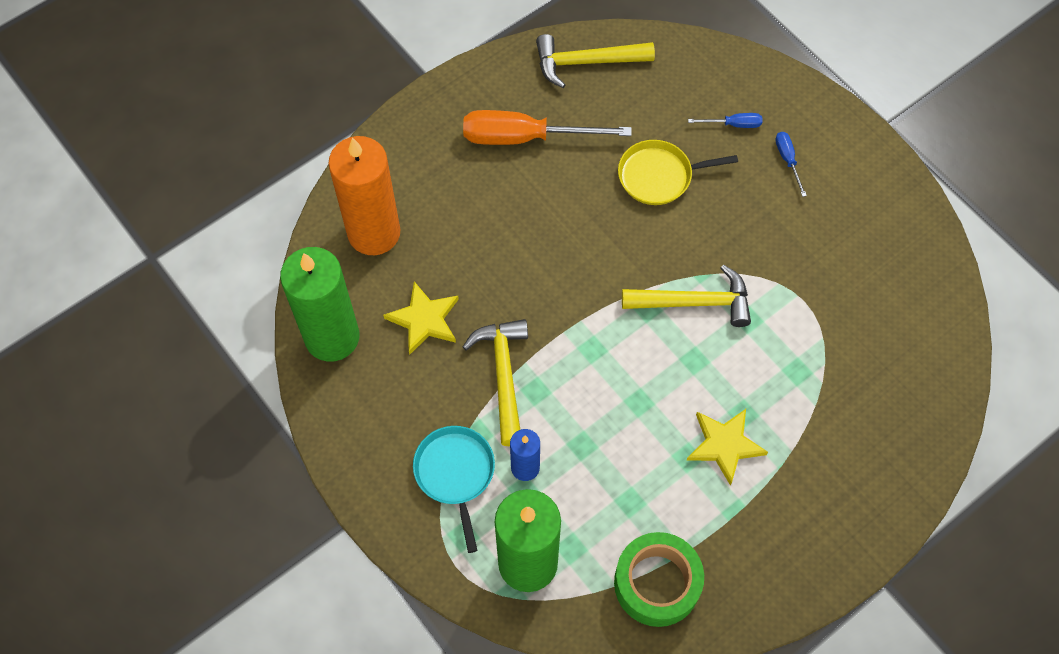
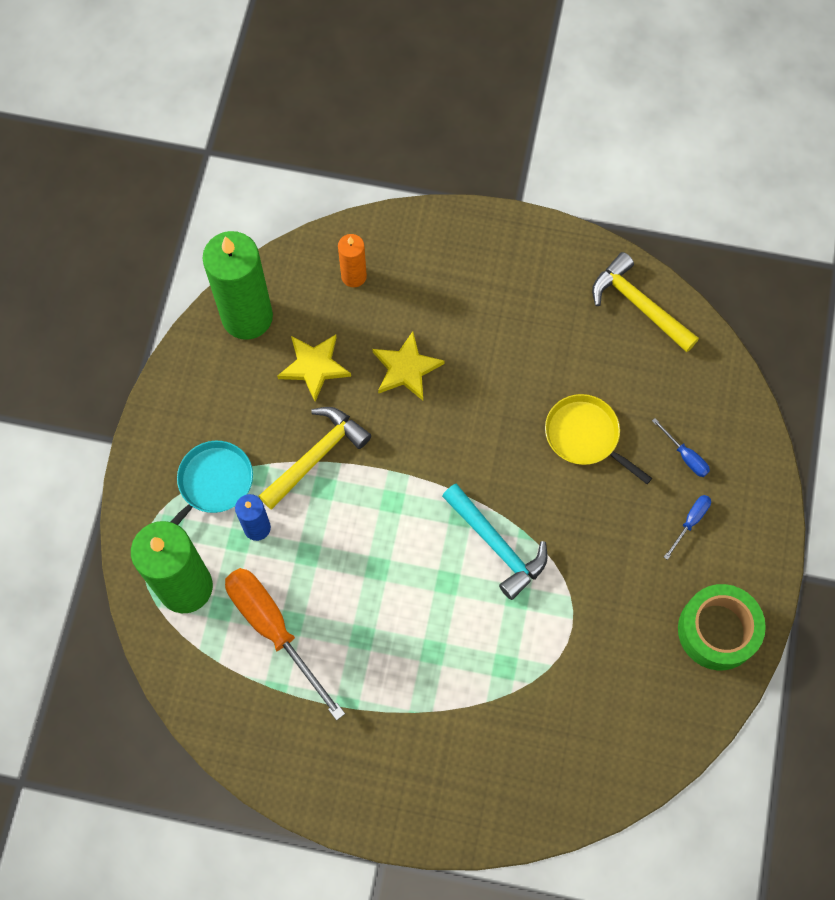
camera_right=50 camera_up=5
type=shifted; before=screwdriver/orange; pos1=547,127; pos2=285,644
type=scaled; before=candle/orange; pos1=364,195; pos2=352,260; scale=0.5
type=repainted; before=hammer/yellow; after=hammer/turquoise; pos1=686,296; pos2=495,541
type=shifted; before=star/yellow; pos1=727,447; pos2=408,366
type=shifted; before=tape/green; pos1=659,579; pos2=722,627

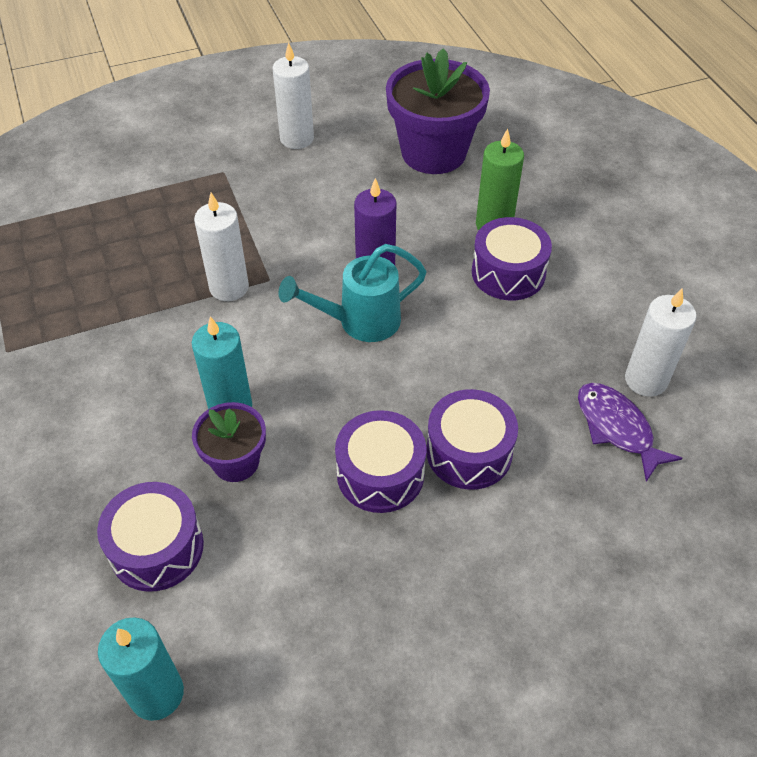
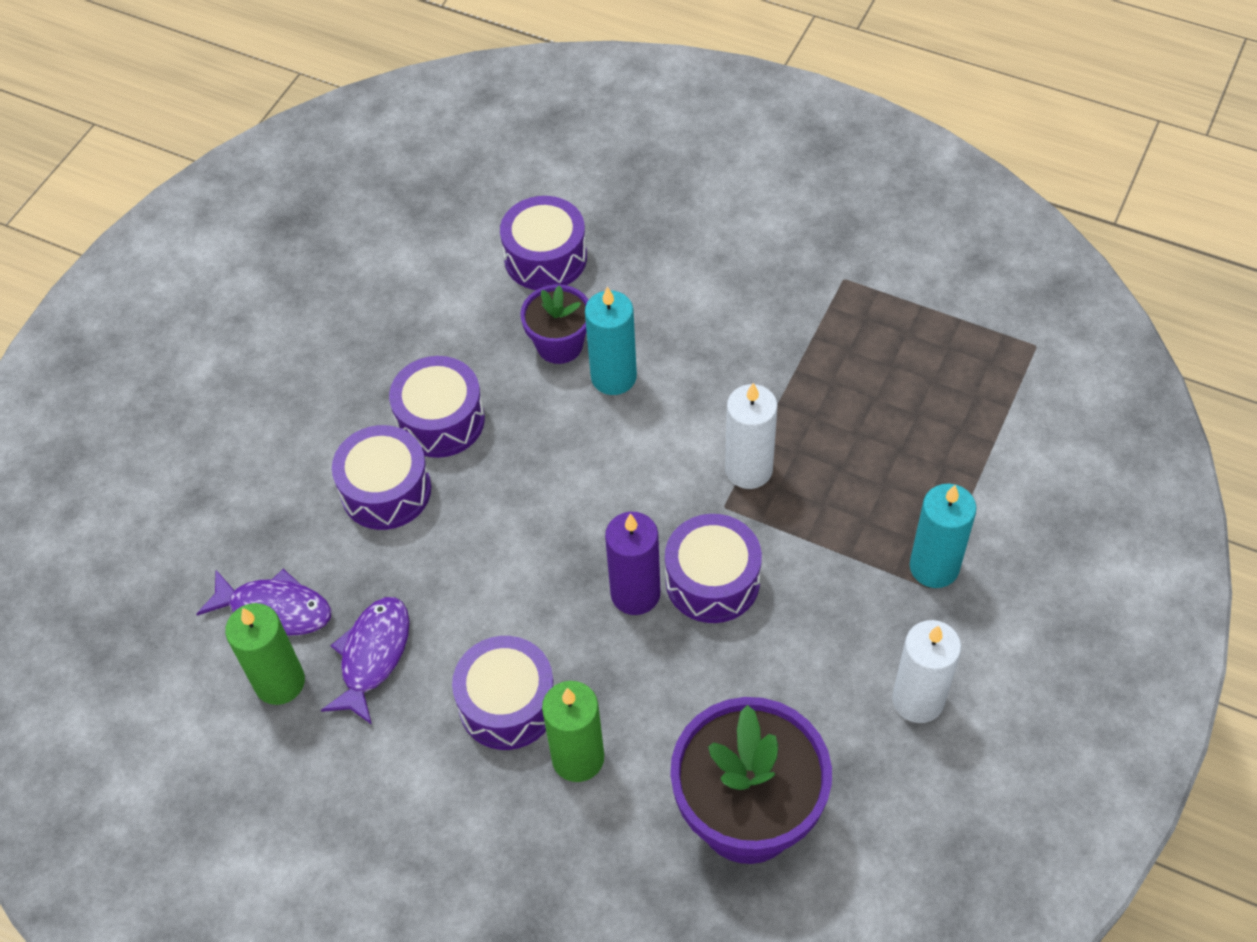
camera_right=140 camera_up=5
type=gone; before=watering can/turquoise; pos1=352,293
type=repainted; before=candle/white; after=candle/green; pos1=661,342; pos2=265,654
type=shifted; before=candle/turquoise; pos1=141,669; pos2=943,536
type=new; after=drum/purple; pos2=713,568
type=new; after=fish/purple; pos2=365,661

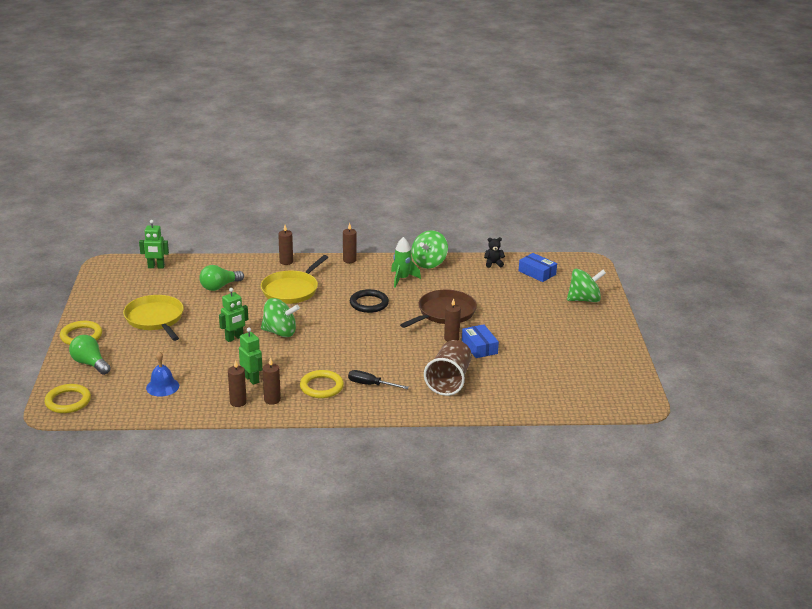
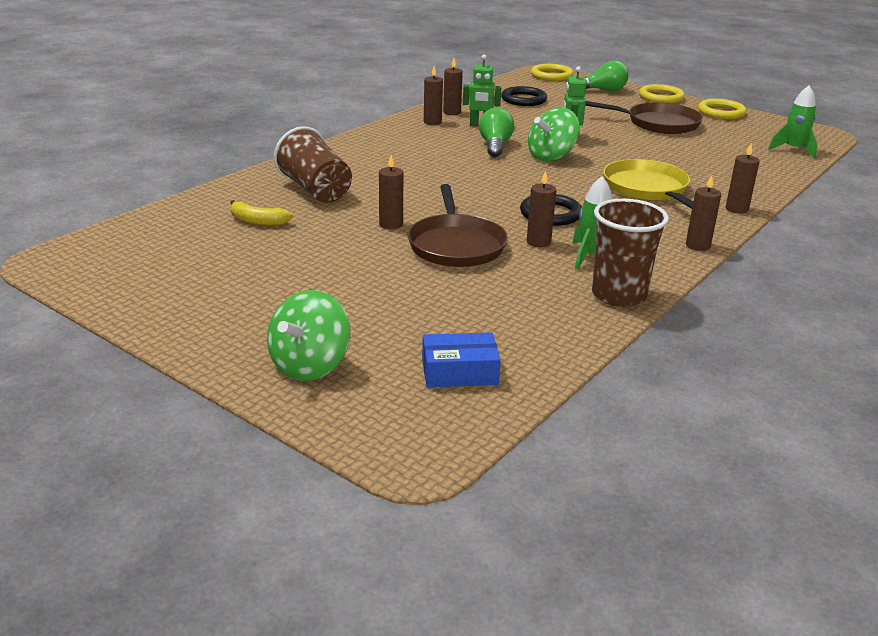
camera_right=130 camera_up=0
type=swapped; before=robot/green; after=rocket/green; pos1=154,244; pos2=792,122
type=swapped; before=spinning top/green; after=cup/brown; pos1=429,249; pos2=630,253
type=gone; before=teddy bear/black; pos1=494,252
type=shifted; before=light bulb/green; pos1=221,278; pos2=496,132
type=repainted; before=pan/yellow; after=pan/brown; pos1=153,318; pos2=644,117
type=gone; before=box/blue; pos1=480,341
type=swapped; before=bell/blue; after=ring/black; pos1=162,374; pos2=524,96
type=shifted; before=ring/yellow; pos1=322,384; pos2=722,109
type=gone; before=screwdriver/black; pos1=378,379
type=new; after=candle/brown; pos2=541,209
type=new; after=banana/yellow; pos2=261,213

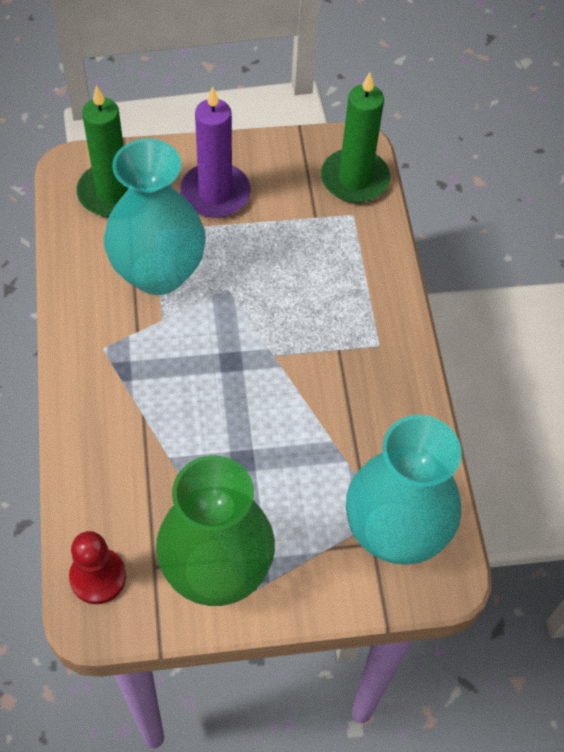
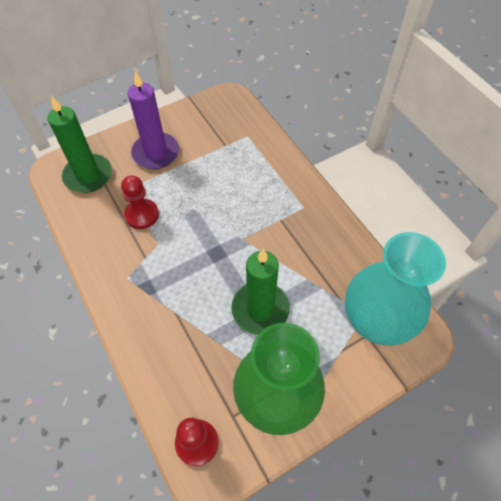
camera_right=-20 camera_up=0
type=shifted; before=candle/green; pos1=355,137; pos2=260,292
type=swapped; before=vase/turquoise; after=pawn/red; pos1=155,216; pos2=140,202

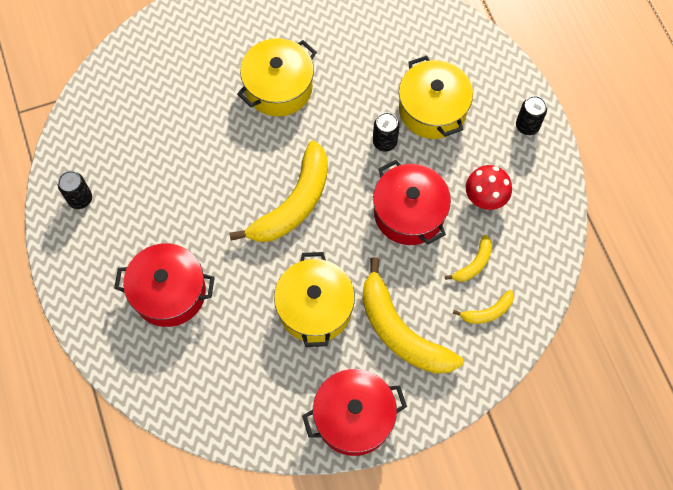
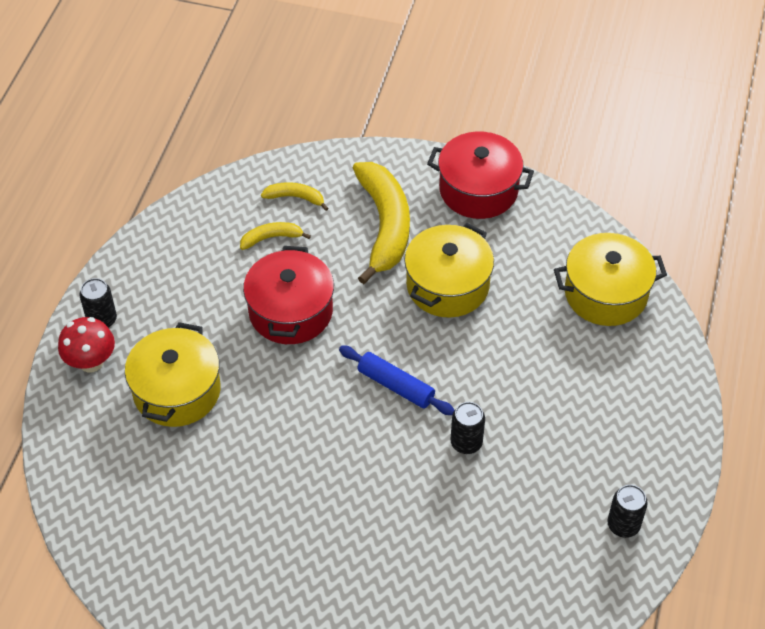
camera_right=-145 camera_up=-15
type=shifted; before=pot/yellow; pos1=277,77; pos2=610,279
type=shifted; before=can/black; pos1=386,132; pos2=468,428
type=swapped; before=banana/yellow; after=rolling pin/blue; pos1=278,191; pos2=396,380
type=shifted; before=mushroom/red; pos1=489,187; pos2=86,344
type=gone; before=pot/red; pos1=164,285

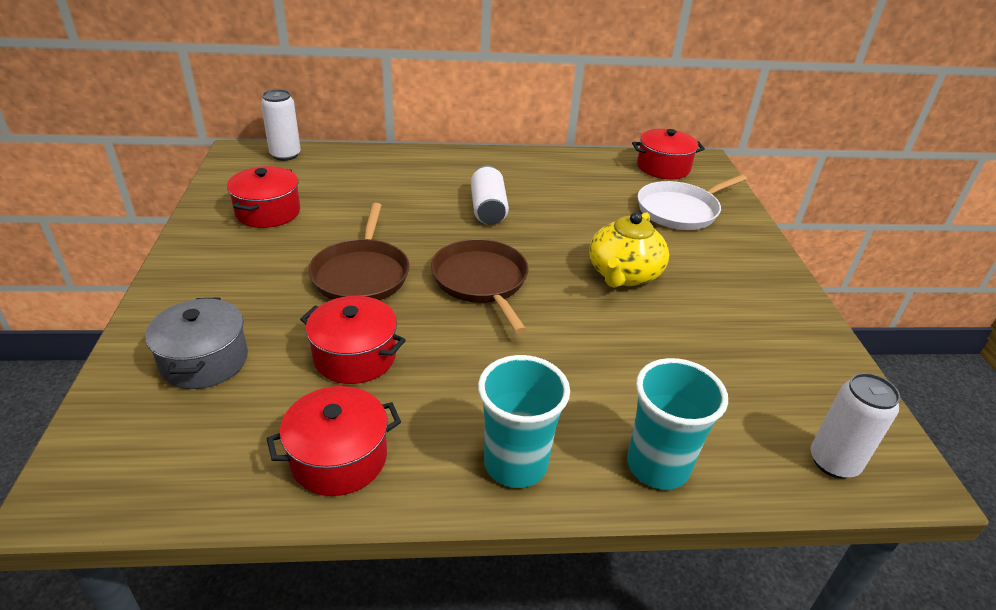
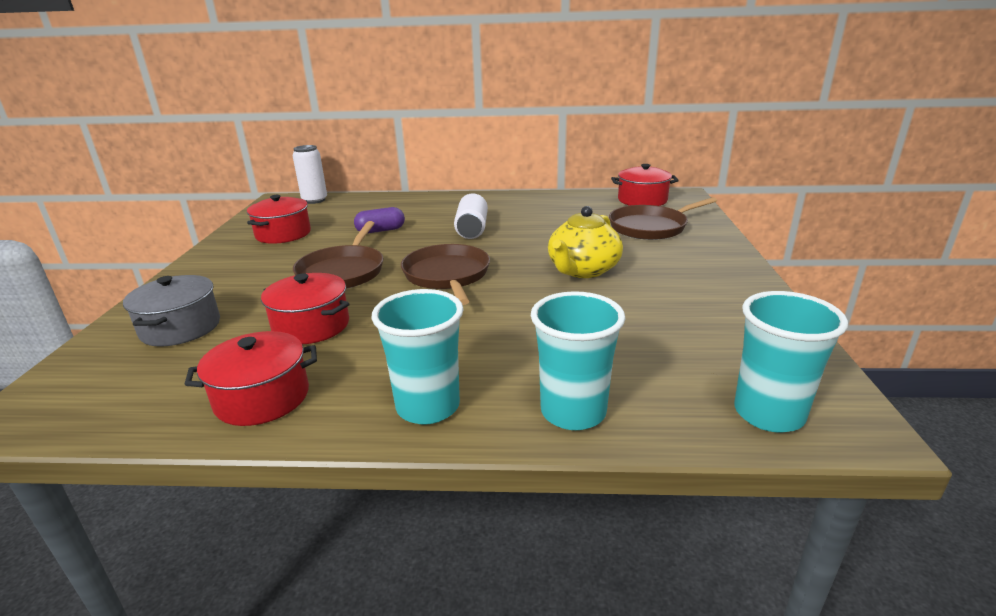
camera_right=10 camera_up=-10
type=repainted; before=pan/white; after=pan/brown; pos1=692,202; pos2=663,218
type=swapped; before=can/white; after=cup/turquoise; pos1=855,426; pos2=791,361
type=new; after=capsule/purple; pos2=379,220

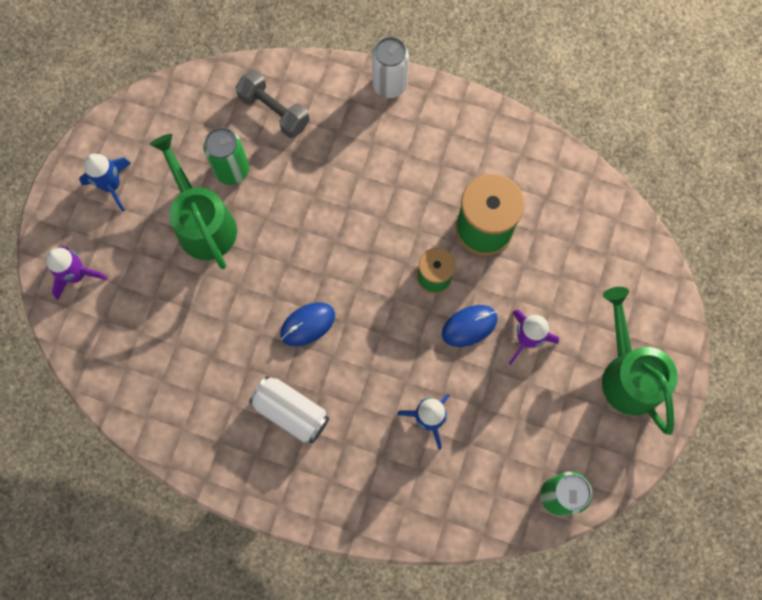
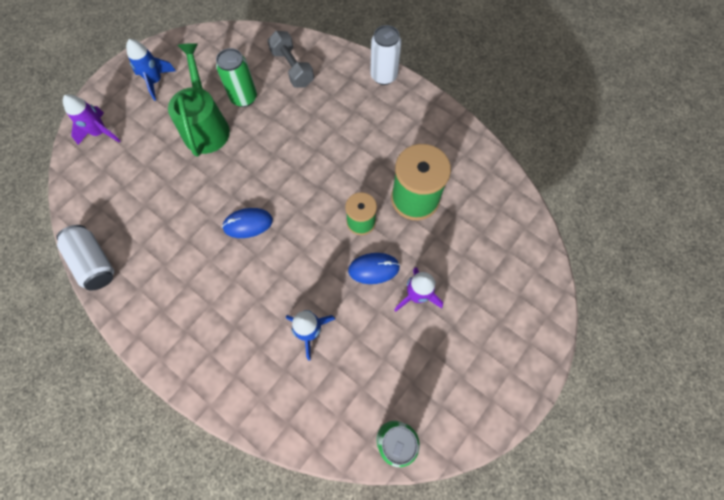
camera_right=20 camera_up=-5
type=gone; before=watering can/green; pos1=640,361
type=shifted; before=can/white; pos1=289,410; pos2=85,258

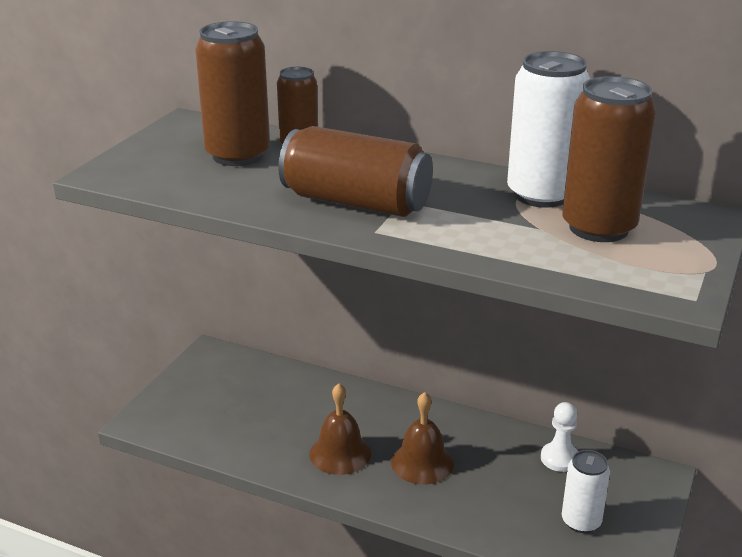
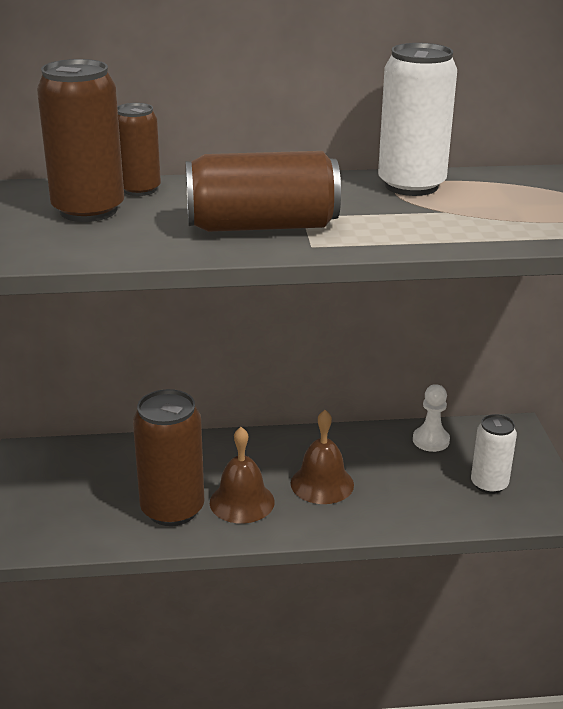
camera_right=-30 camera_up=0
type=shifted; before=can/brown; pos1=609,159; pos2=168,457

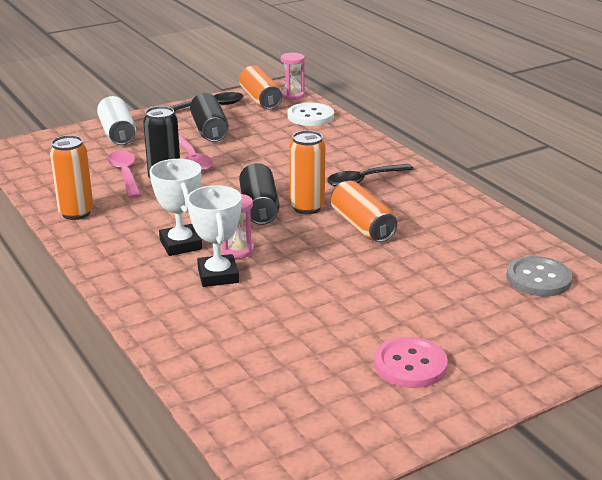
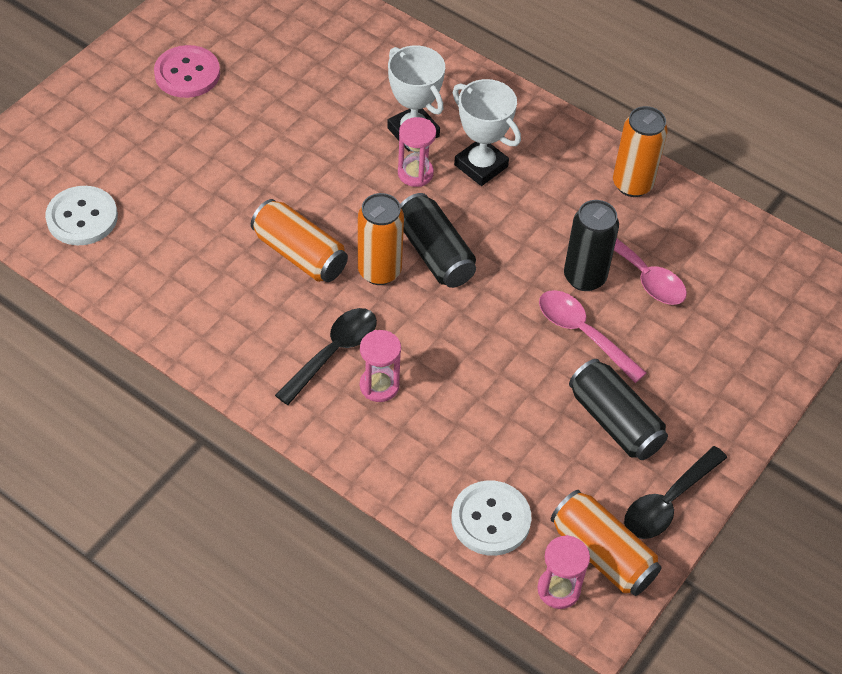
camera_right=155 camera_up=25
type=gone; before=can/white; pos1=116,120
type=repainted; before=button/grey; after=button/white; pos1=539,276; pos2=81,215
type=new; after=hourglass/pink; pos2=380,366

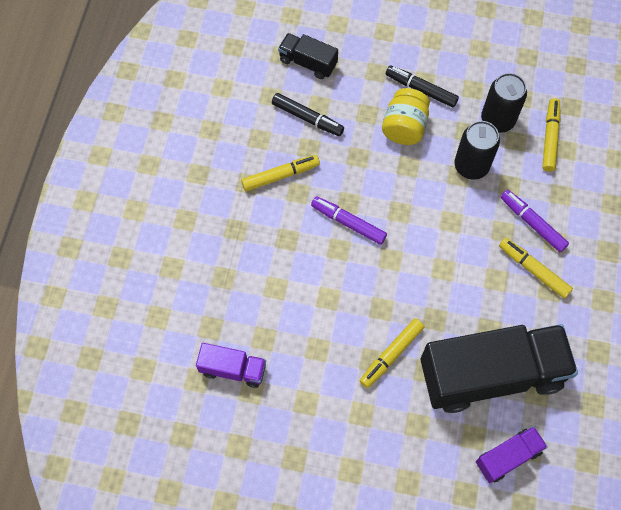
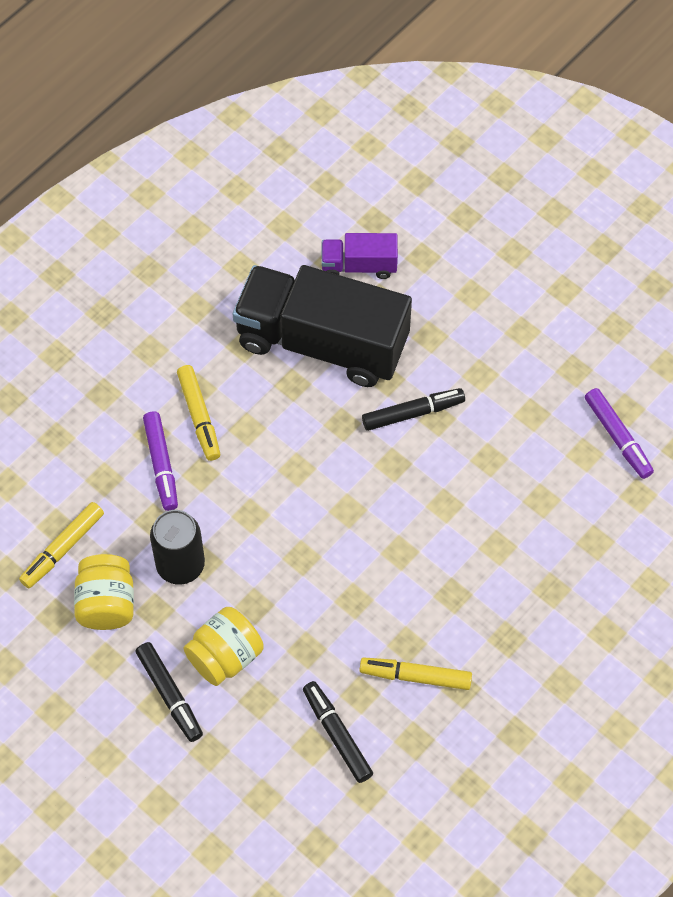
camera_right=-150 camera_up=-5
type=gone; before=truck/black; pos1=308,56
type=swapped; before=can/black; after=jar/yellow; pos1=504,103; pos2=104,592
type=shifted; before=marker/purple; pos1=349,220; pos2=619,433
type=repainted; before=marker/yellow; after=marker/black; pos1=391,353; pos2=413,409
type=gone; before=truck/purple; pos1=231,365

